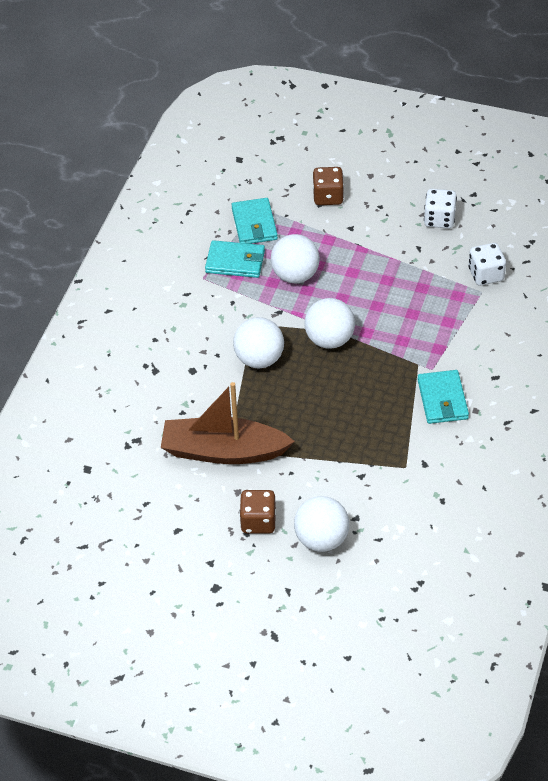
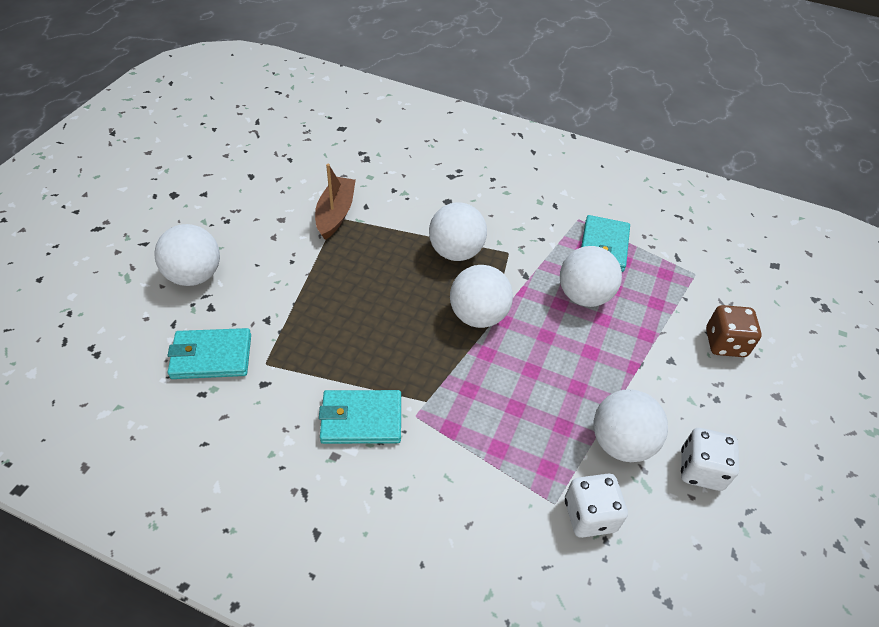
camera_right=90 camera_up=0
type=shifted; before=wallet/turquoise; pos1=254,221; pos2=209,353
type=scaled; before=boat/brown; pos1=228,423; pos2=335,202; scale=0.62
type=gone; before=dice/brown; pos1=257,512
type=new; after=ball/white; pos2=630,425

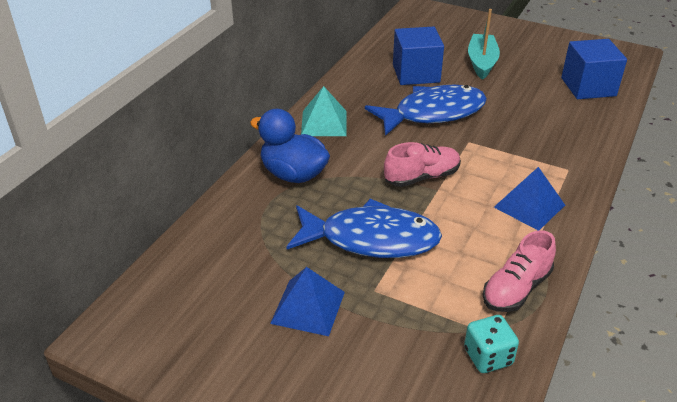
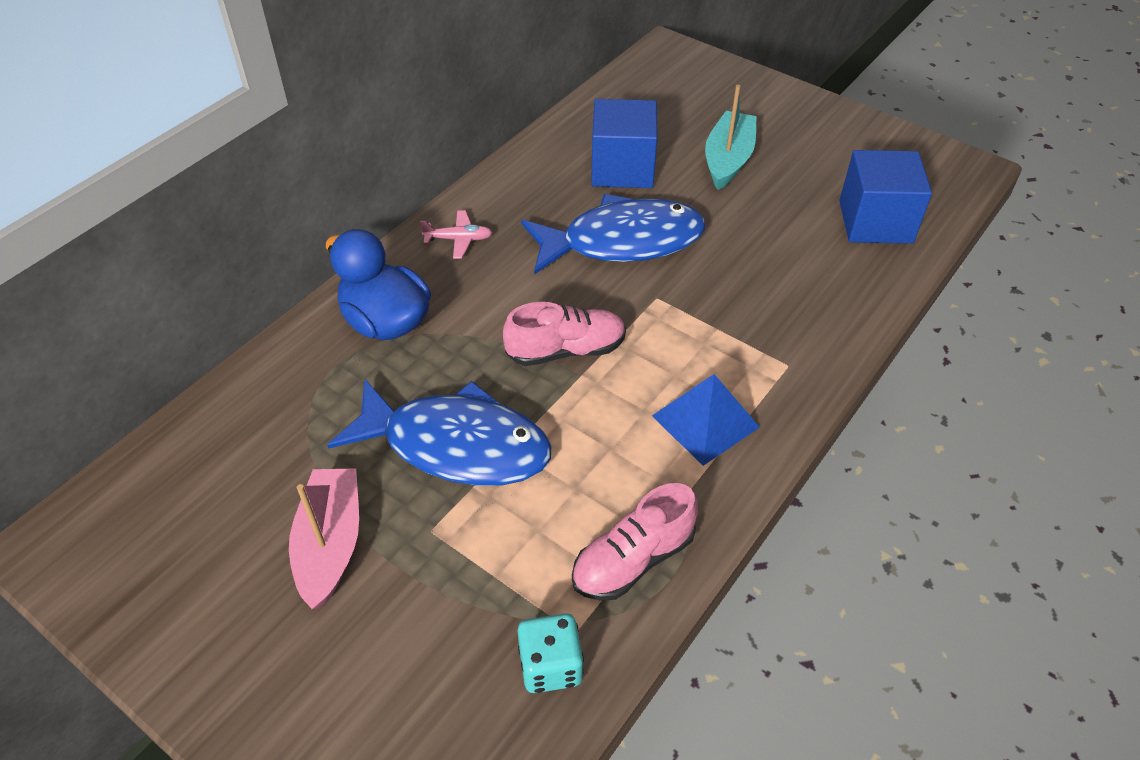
camera_right=10 camera_up=10
type=swapped; before=pyramid/turquoise; after=plane/pink; pos1=324,111; pos2=456,234
type=swapped; before=pyramid/blue; after=boat/pink; pos1=307,301; pos2=324,539

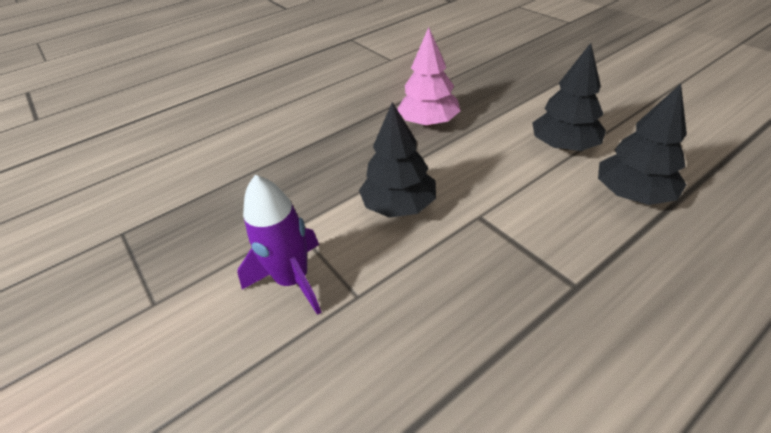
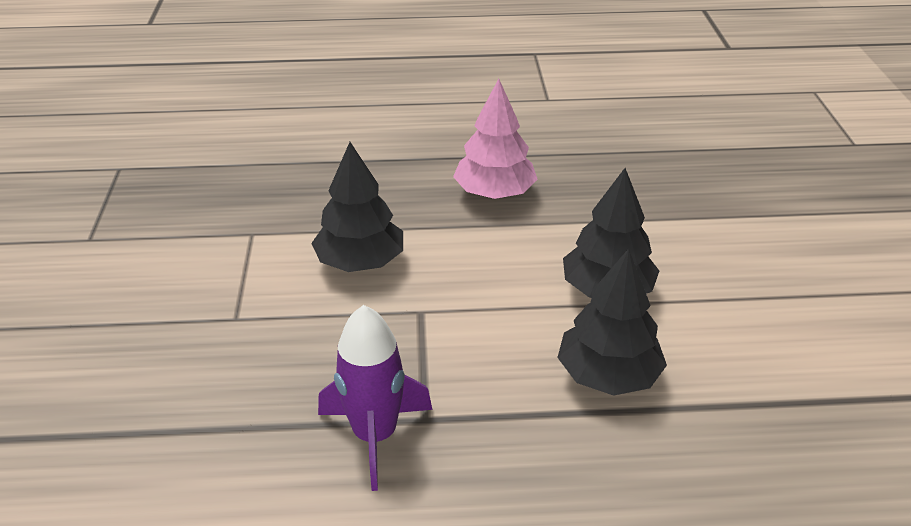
camera_right=30 camera_up=-5
type=shifted; before=rocket/purple; pos1=279,245; pos2=375,398

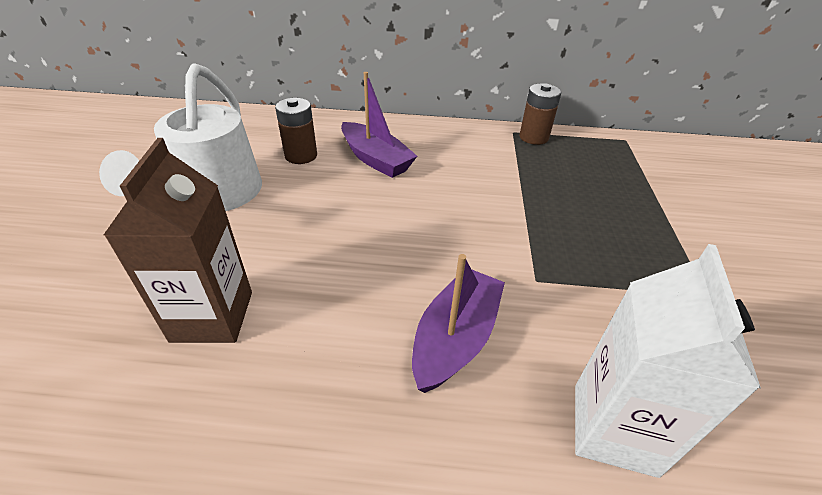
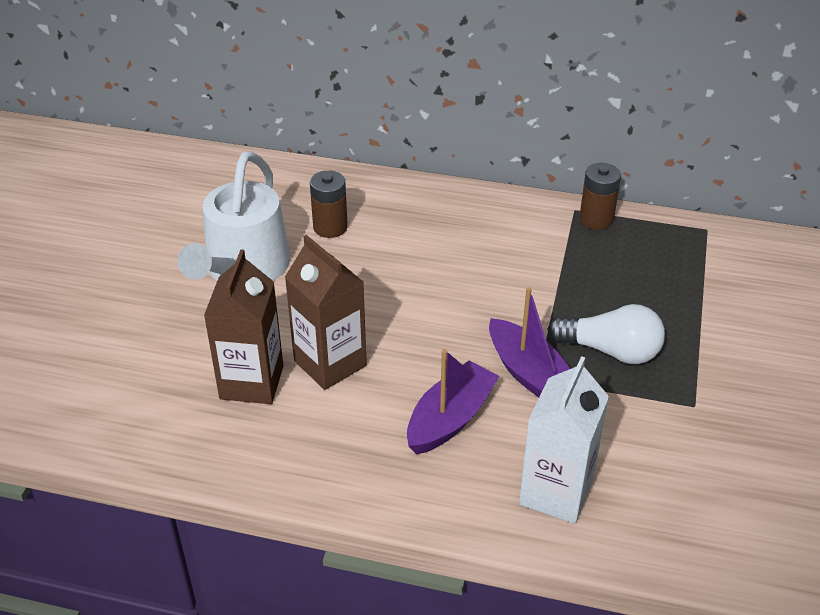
camera_right=10 camera_up=0
type=shifted; before=boat/purple; pos1=379,125; pos2=529,342
type=new; after=carton/brown; pos2=326,312
type=new; after=light bulb/white; pos2=606,334

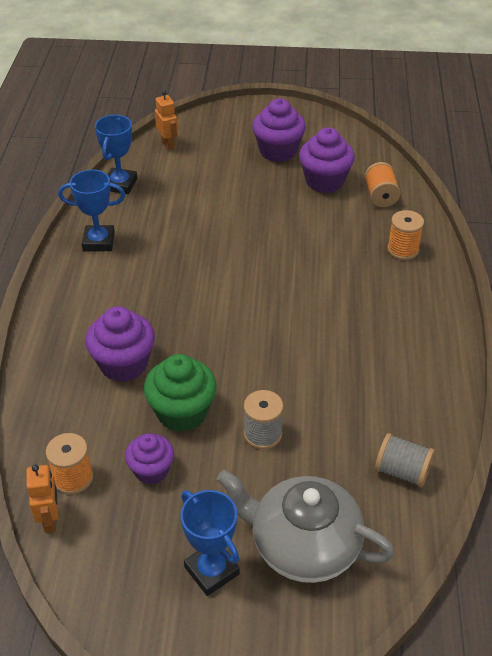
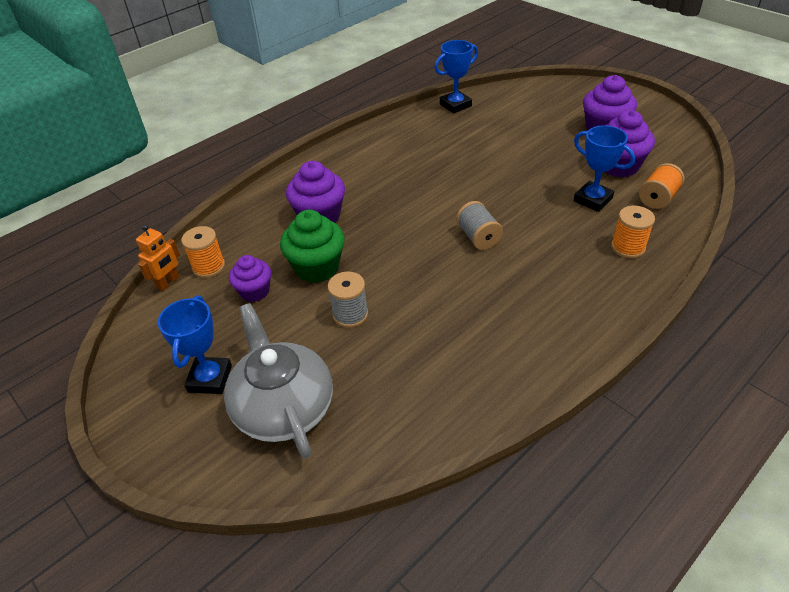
camera_right=45 camera_up=0
type=gone; before=robot/orange; pos1=166,120
type=shifted; before=trophy/blue; pos1=91,210; pos2=604,168
type=shifted; before=spool/grey; pos1=405,460; pos2=479,225

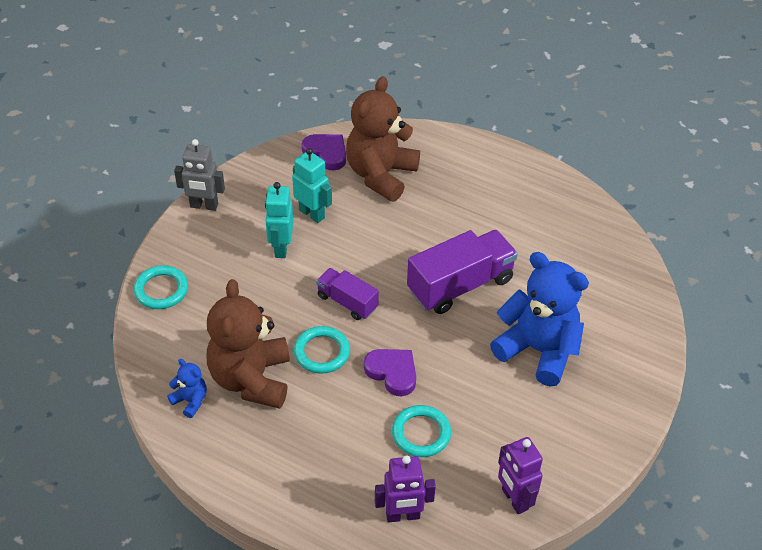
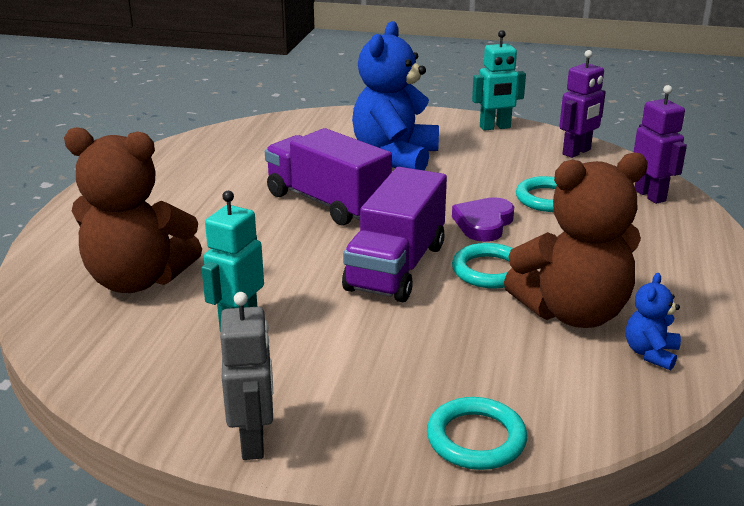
camera_right=-105 camera_up=-20
type=gone; before=heart/purple; pos1=324,152
type=shifted; before=robot/turquoise; pos1=279,220; pos2=499,80
type=scaled; before=truck/purple; pos1=347,294; pos2=394,234; scale=1.74

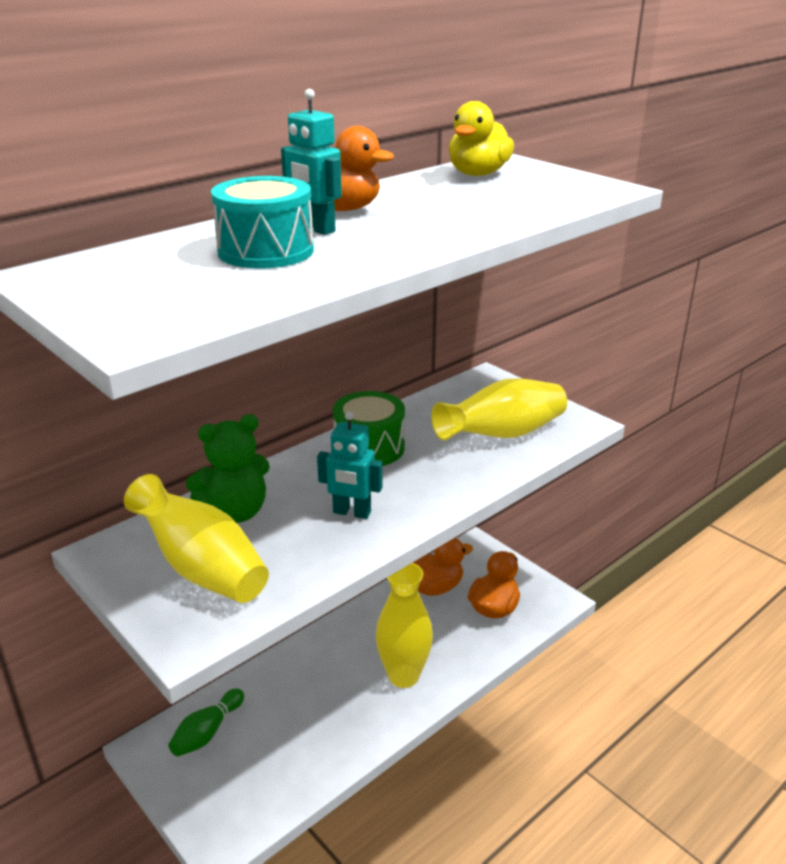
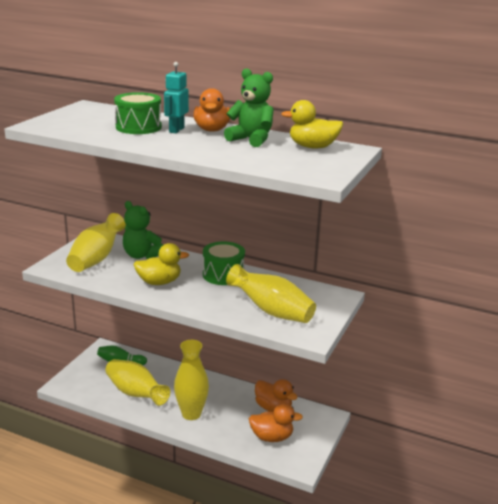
camera_right=65 camera_up=-5
type=repainted; before=drum/turquoise; after=drum/green; pos1=262,222; pos2=138,113
type=swapped; before=robot/turquoise; after=duck/yellow; pos1=350,465; pos2=161,264
type=new; after=teddy bear/green; pos2=249,108
type=new; after=vase/yellow; pos2=137,382

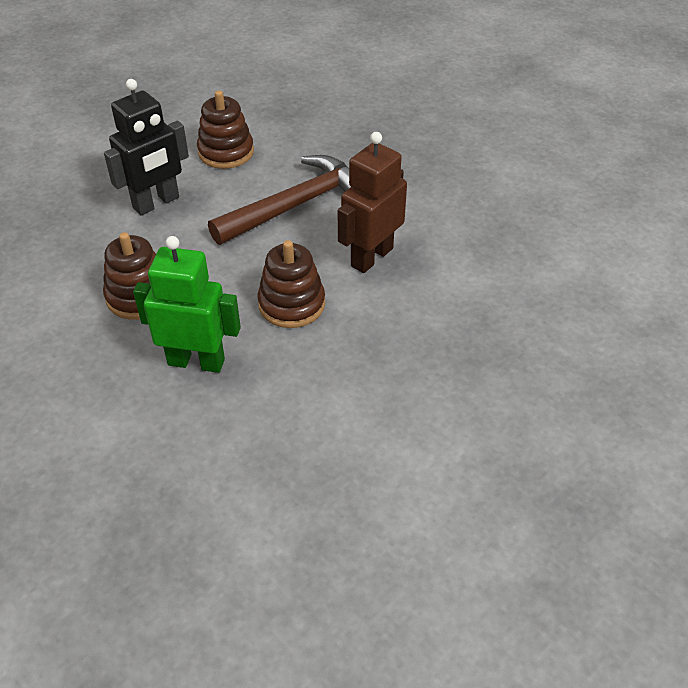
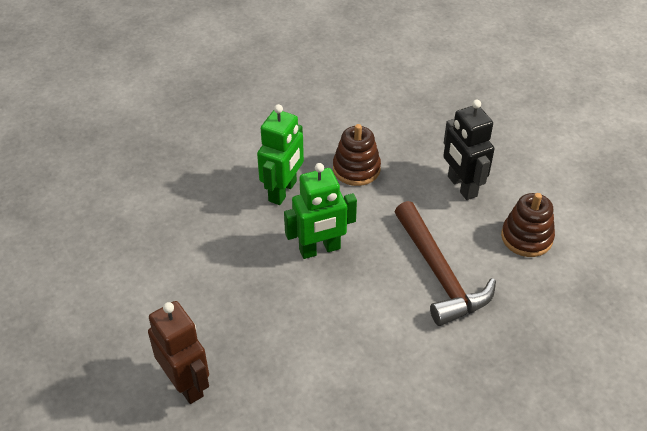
camera_right=105 camera_up=0
type=shifted; before=robot/brown; pos1=372,202; pos2=178,352
type=swapped; before=stacking toy/brown; after=robot/green; pos1=291,284; pos2=320,211

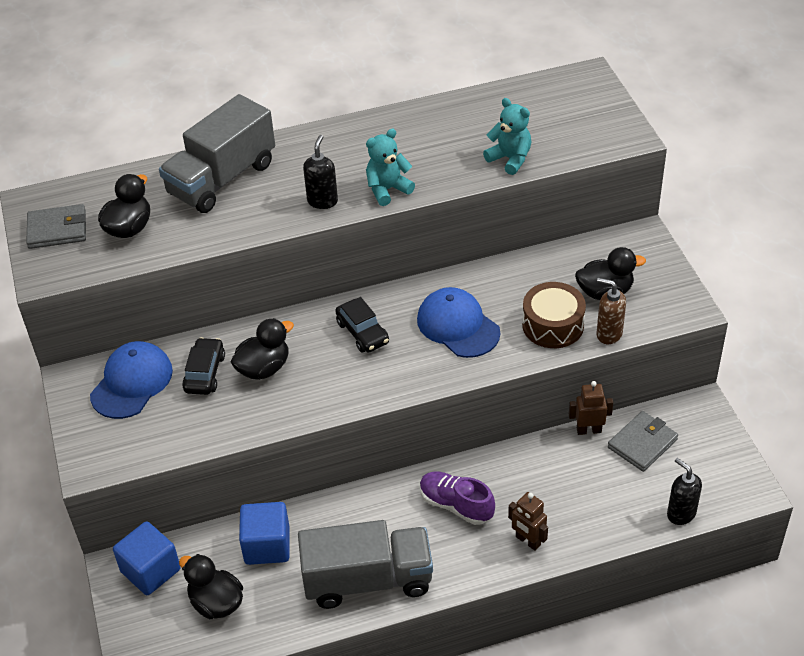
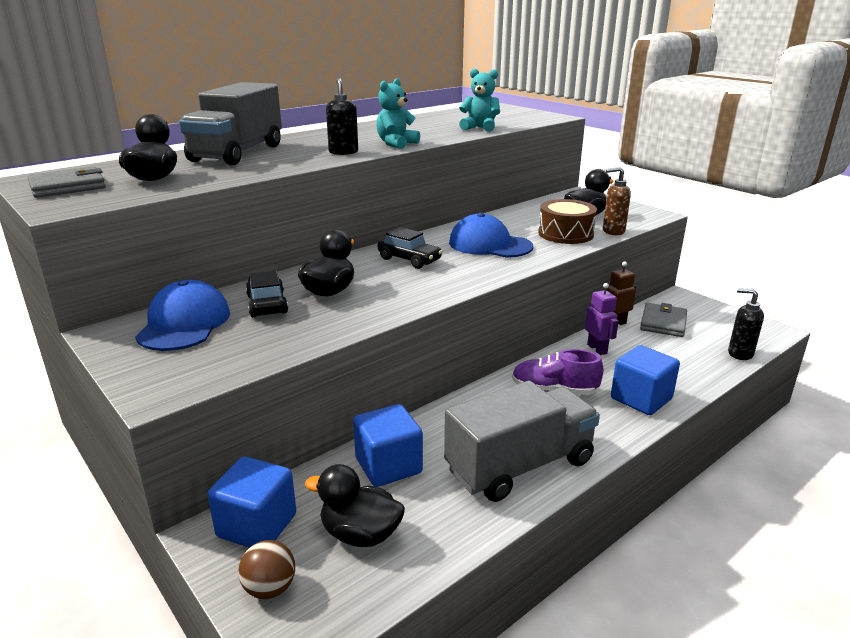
camera_right=-25 camera_up=-20
type=swapped; before=robot/brown; after=cube/blue; pos1=528,521; pos2=645,380
type=new; after=robot/purple; pos2=602,319
type=new; after=ball/brown; pos2=266,569

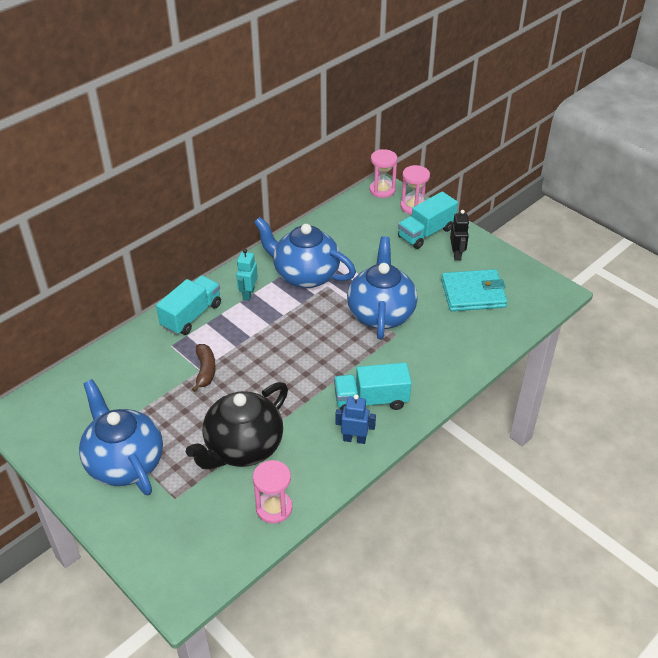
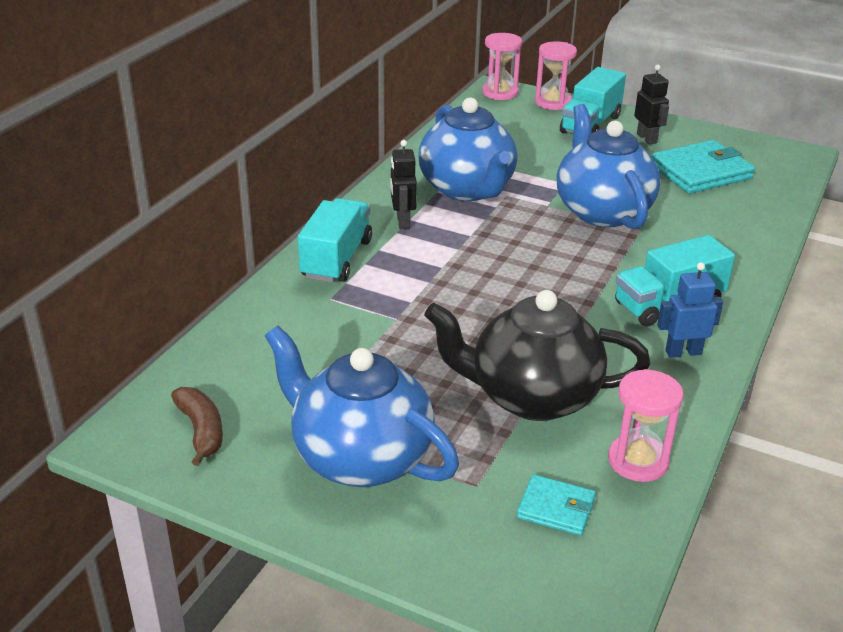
camera_right=-20 camera_up=-10
type=rotated; before=teapot/blue; pos1=305,252; pos2=468,149; turn=-120
type=repainted; before=robot/turquoise; after=robot/black; pos1=247,275; pos2=404,184
type=shifted; before=banana/brown; pos1=204,368; pos2=197,426
type=rotated; before=teapot/black; pos1=237,425; pos2=537,355; turn=75
type=new; after=wallet/turquoise; pos2=556,505

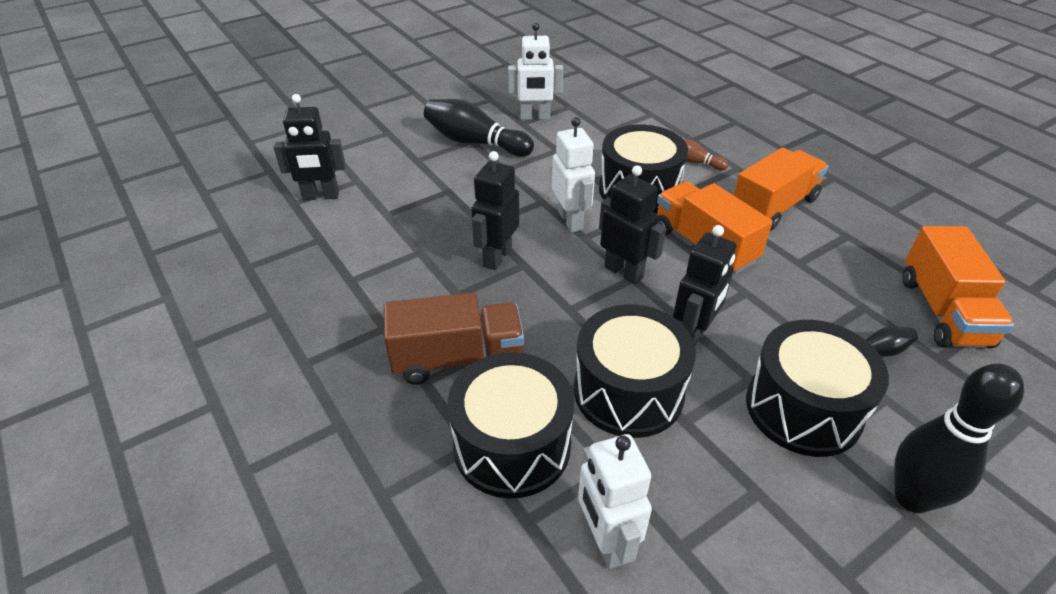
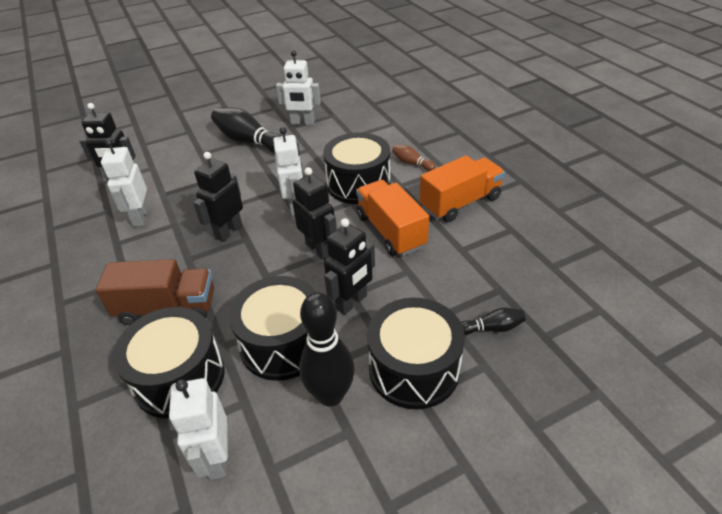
camera_right=10 camera_up=0
type=gone; before=truck/orange; pos1=958,287
type=shifted; before=bowling pin/black; pos1=959,438; pos2=327,349
type=new; after=robot/white; pos2=124,183

